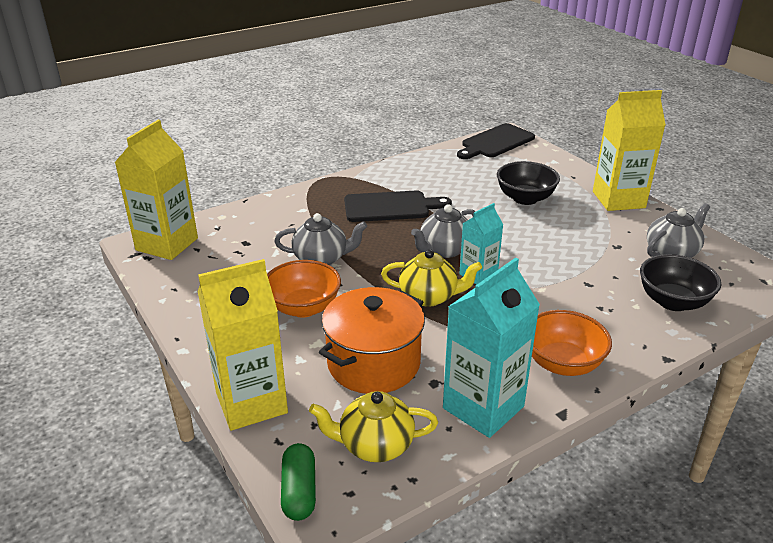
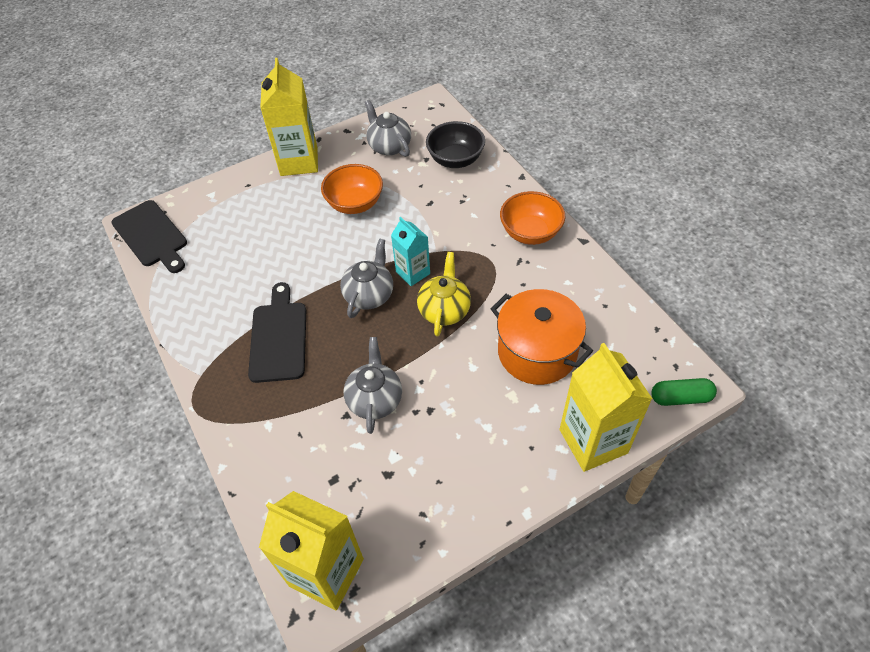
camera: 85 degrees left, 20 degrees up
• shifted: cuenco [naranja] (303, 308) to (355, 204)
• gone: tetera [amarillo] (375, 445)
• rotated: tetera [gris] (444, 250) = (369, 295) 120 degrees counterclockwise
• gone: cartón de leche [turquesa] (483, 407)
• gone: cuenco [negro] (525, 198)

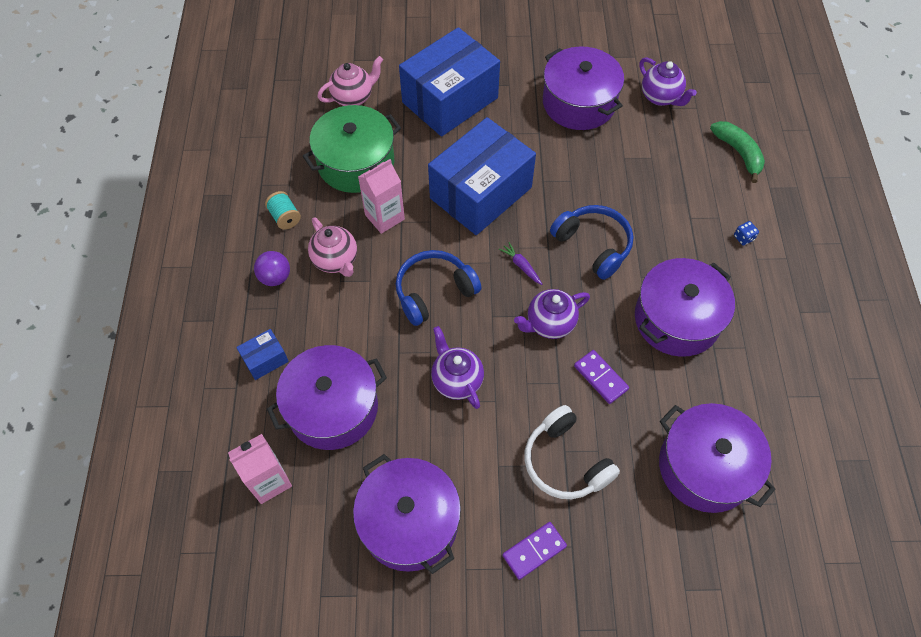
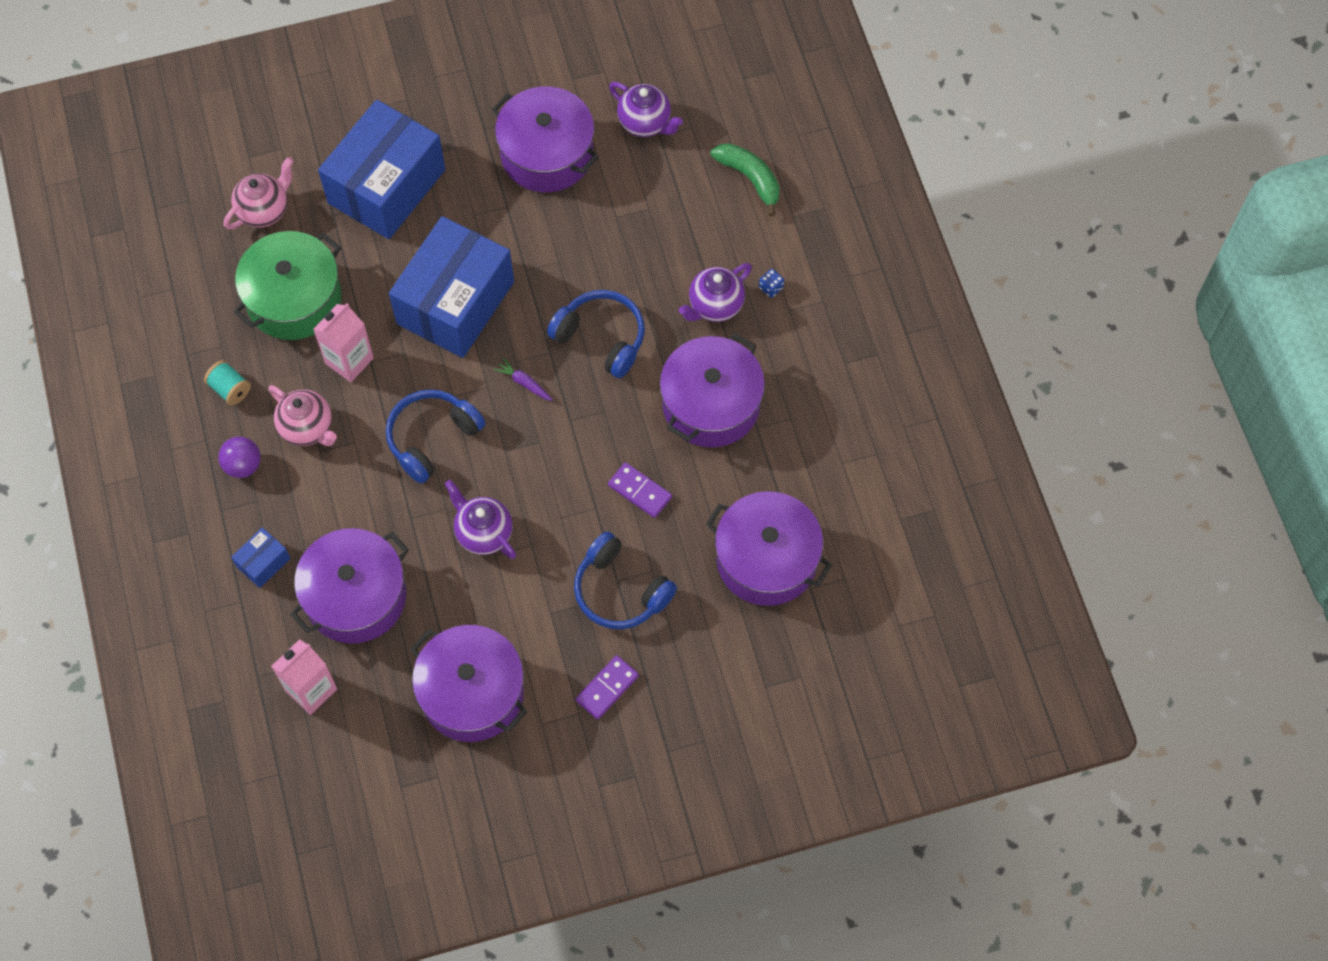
camera: 15 degrees left, 5 degrees up
• shifted: tetera [morado] (549, 324) to (715, 305)
• repainted: auriculares [blanco] (565, 461) to auriculares [azul] (620, 590)

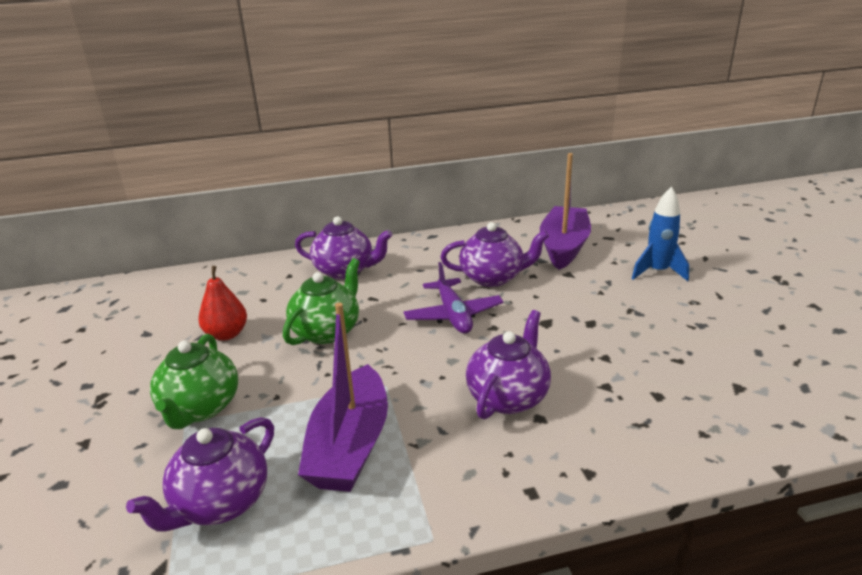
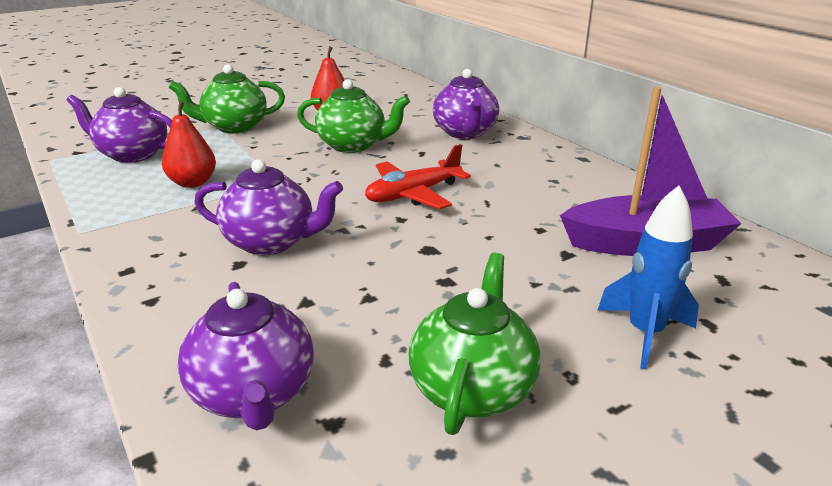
camera: 70 degrees right, 0 degrees up
• swapped: barco [morado] (350, 445) to pera [rojo] (193, 183)
• repainted: avión [morado] (453, 315) to avión [rojo] (413, 194)
• shifted: tetera [morado] (493, 278) to (254, 394)
• new: tetera [verde] (472, 388)

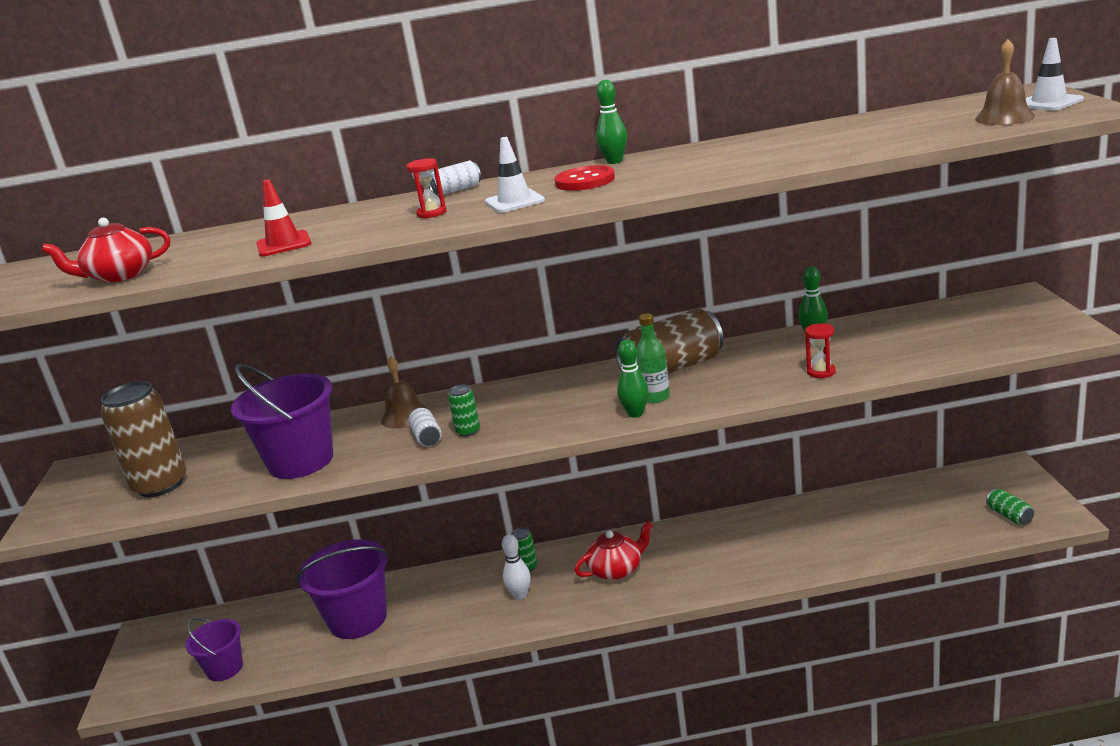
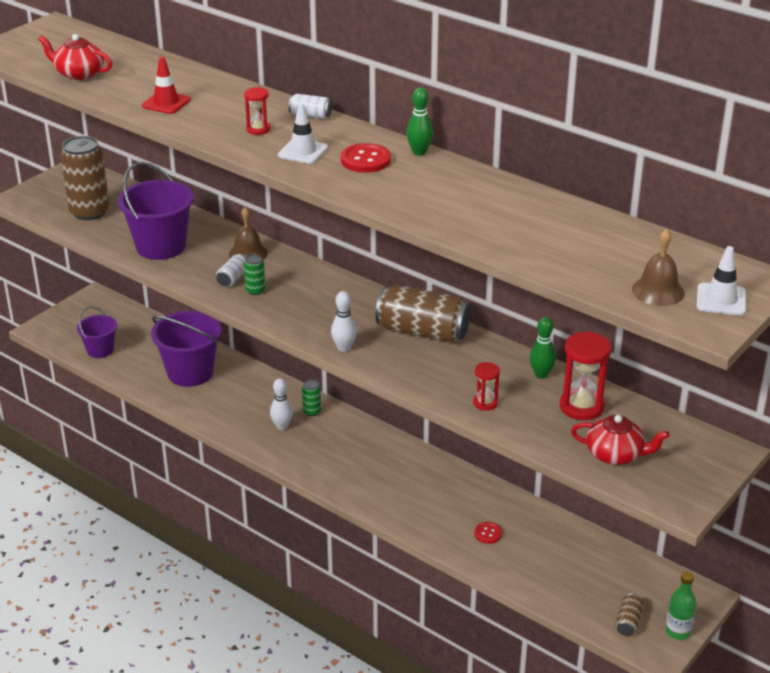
camera: 40 degrees right, 10 degrees up
• shifted: tetera [rojo] (616, 569) to (615, 454)
• repainted: bolo [verde] (635, 413) to bolo [blanco] (344, 348)
• shifted: botella [verde] (655, 397) to (677, 632)
• repainted: lata [verde] (1009, 516) to lata [marrón] (628, 622)
• new: botón [rojo] (488, 533)
• new: reloj de arena [rojo] (581, 406)

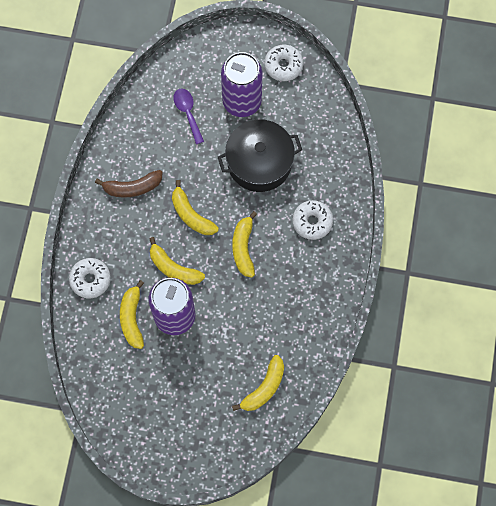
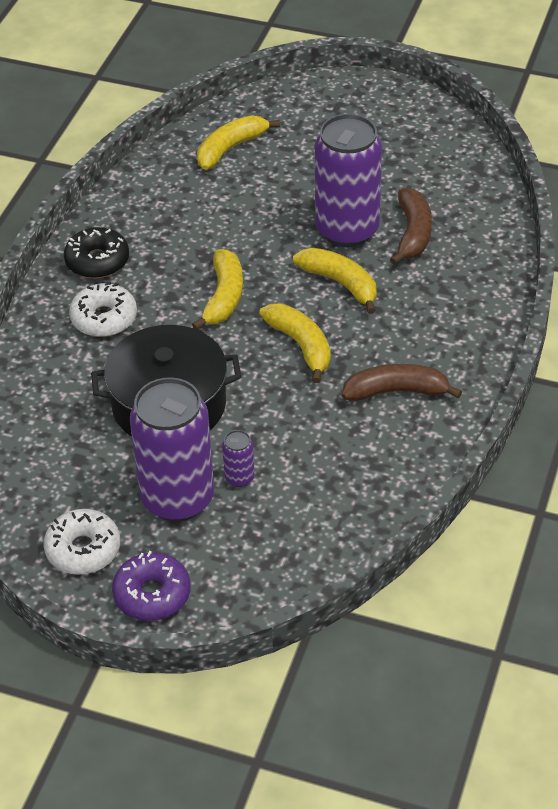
camera: 170 degrees left, 25 degrees down
• gone: rosquilla [blanco] (90, 280)
• repainted: plátano [amarillo] (132, 318) to plátano [marrón] (413, 233)
• gone: cuchara [morado] (188, 113)
• new: rosquilla [negro] (97, 261)
• new: rosquilla [morado] (152, 594)
• new: lata [morado] (239, 478)

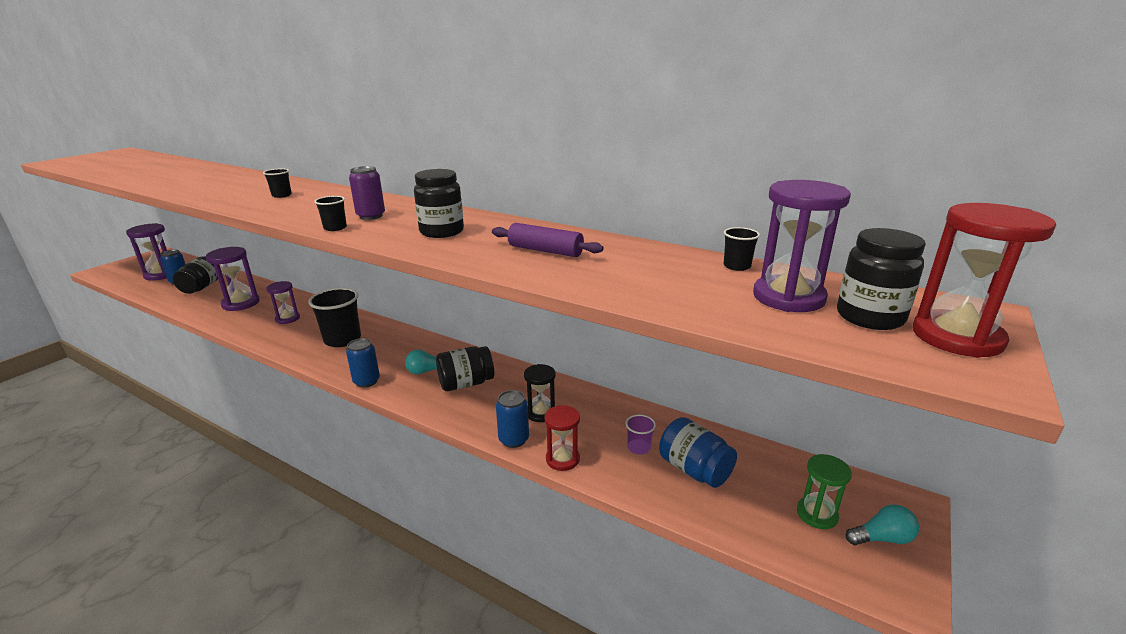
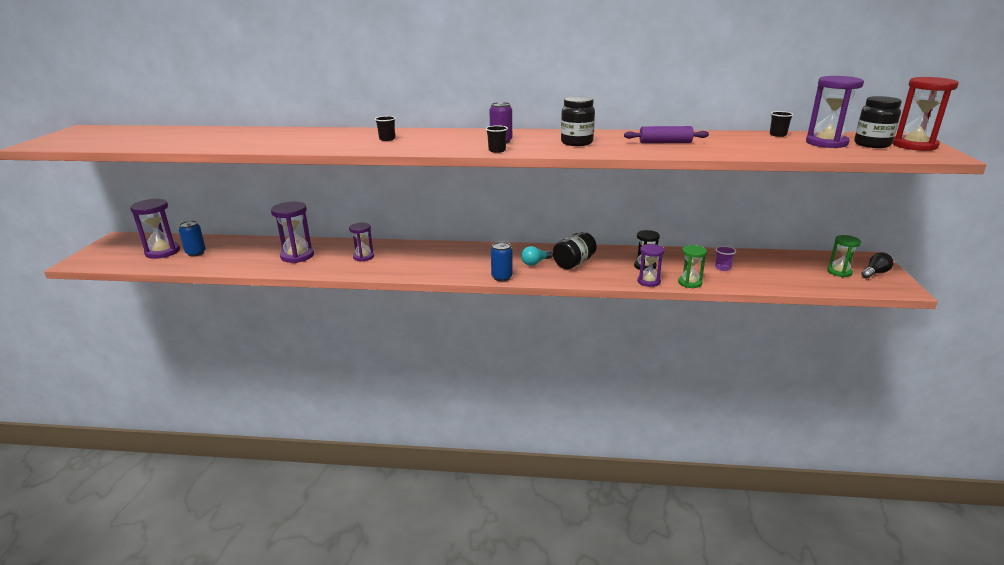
camera: 25 degrees left, 0 degrees up
• gone: tarro [negro] (201, 287)
• gone: vaso [negro] (342, 339)
• swapped: lata [azul] (514, 439) to reloj de arena [morado] (648, 281)
• repainted: reloj de arena [rojo] (562, 459) to reloj de arena [verde] (690, 283)
• gone: tarro [azul] (694, 470)
• repainted: bombilla [turquesa] (882, 538) to bombilla [negro] (875, 273)

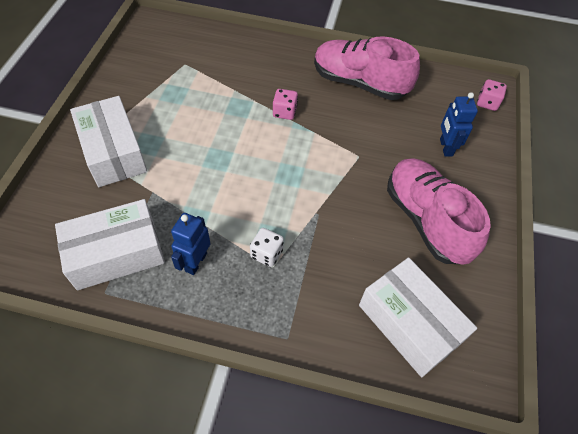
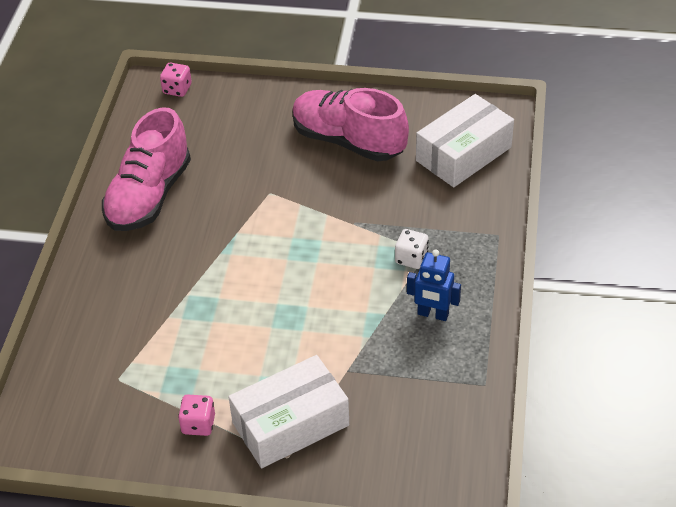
camera: 90 degrees left, 10 degrees down
• gone: caja [blanco] (116, 253)
• shifted: dado [rosa] (284, 112) to (198, 424)
• rotated: zapato [rosa] (426, 220) = (348, 141) 60 degrees clockwise
• gone: robot [azul] (445, 147)

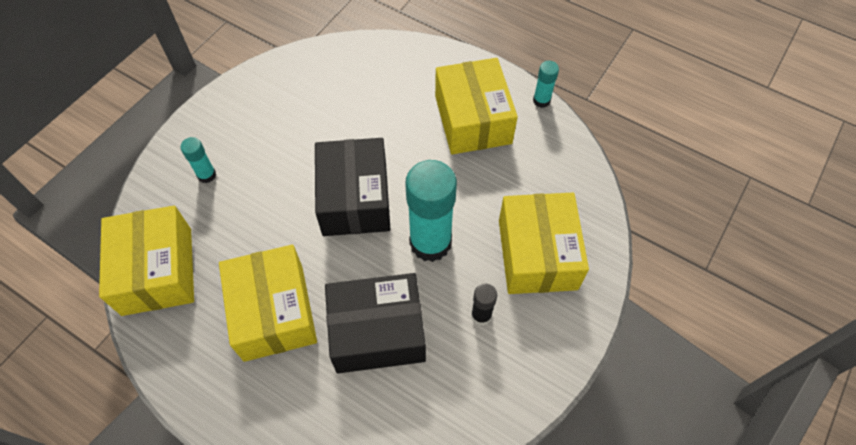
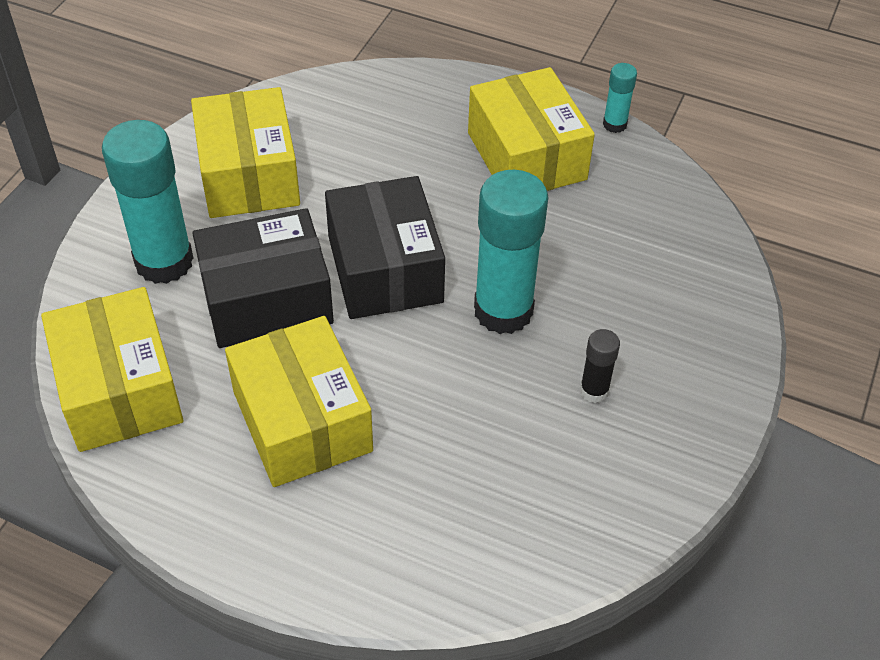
camera: 10 degrees left, 10 degrees down
• scaled: barra de pegamento [turquesa] (206, 175) = (164, 262) x2.14
• shifted: caja [negro] (377, 332) to (266, 300)
• shifted: caja [amarillo] (537, 254) to (249, 175)

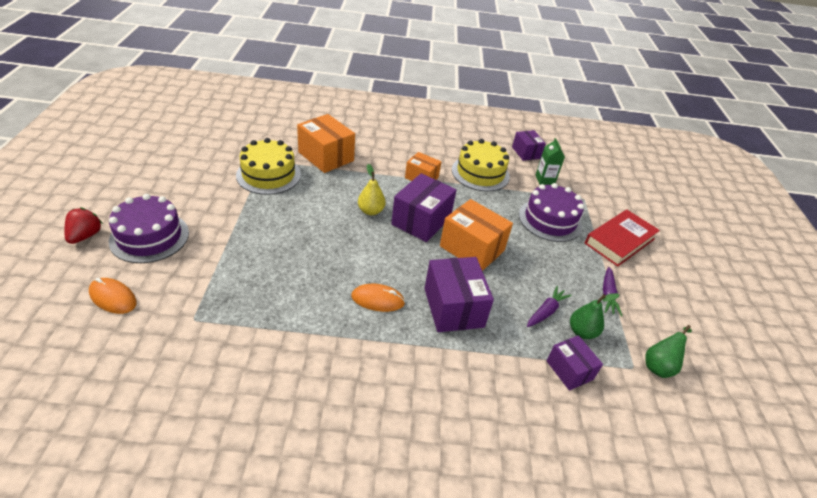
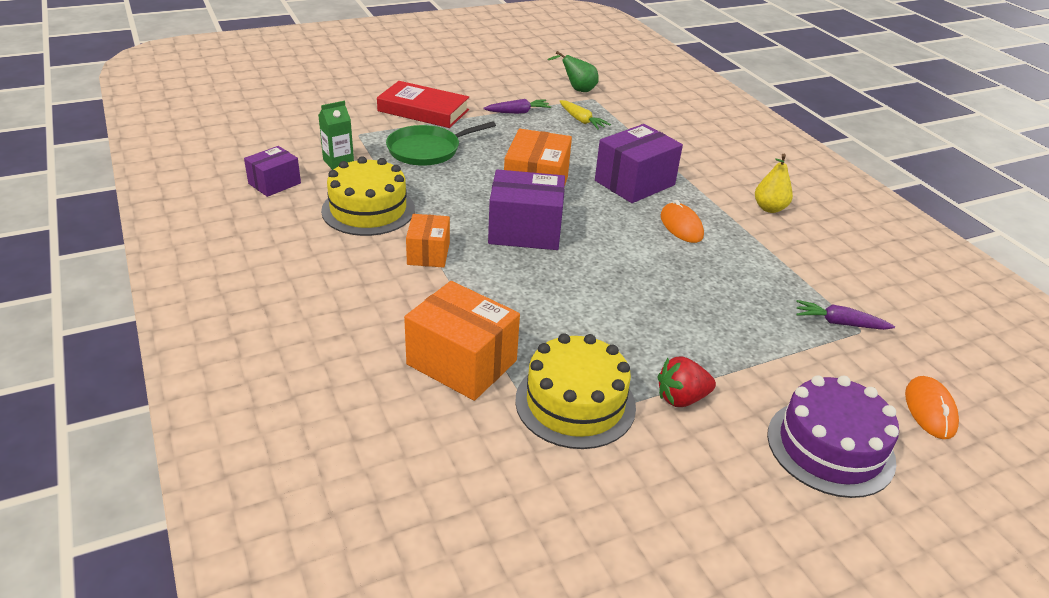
camera: 115 degrees left, 5 degrees down
• shifted: fresa [rojo] (85, 236) to (681, 398)
• rotated: caja [naranja] (326, 156) = (462, 362) 75 degrees counterclockwise
• shifted: pera [amarillo] (371, 211) to (769, 208)
• swapped: tarta [morado] (550, 220) to sartén [verde] (427, 150)
• shifted: zanahoria [morado] (546, 311) to (839, 323)
• gone: caja [morado] (569, 370)
• swapped: pera [verde] (582, 332) to zanahoria [amarillo] (581, 120)

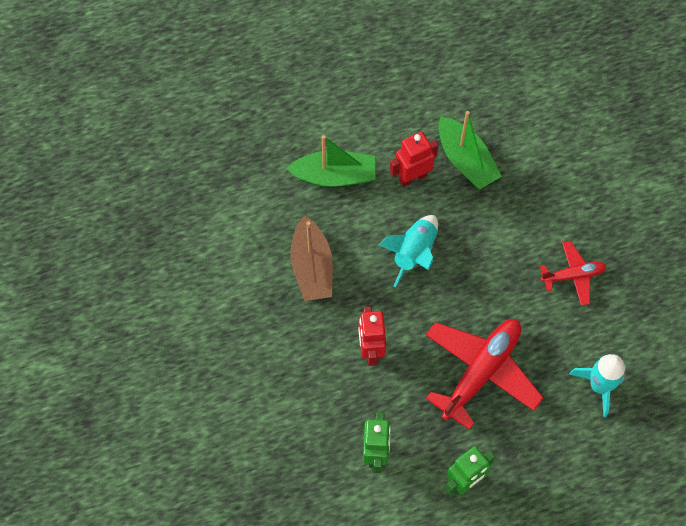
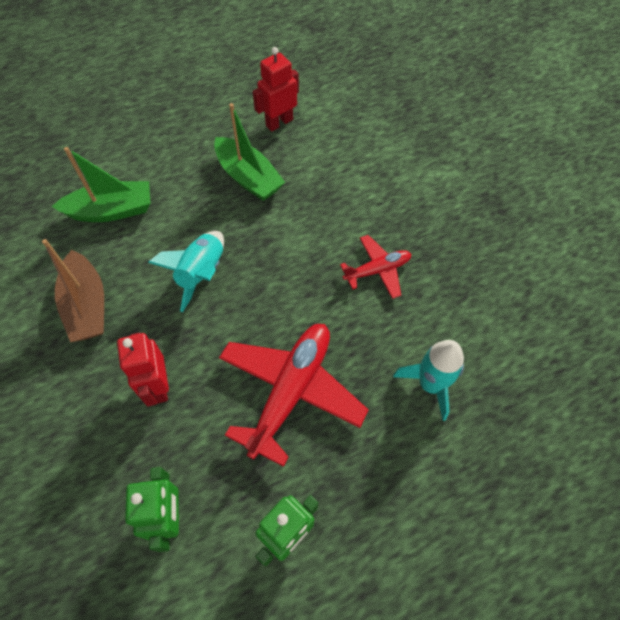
camera: 10 degrees left, 5 degrees down
• shifted: robot [rojo] (412, 177) to (279, 122)

